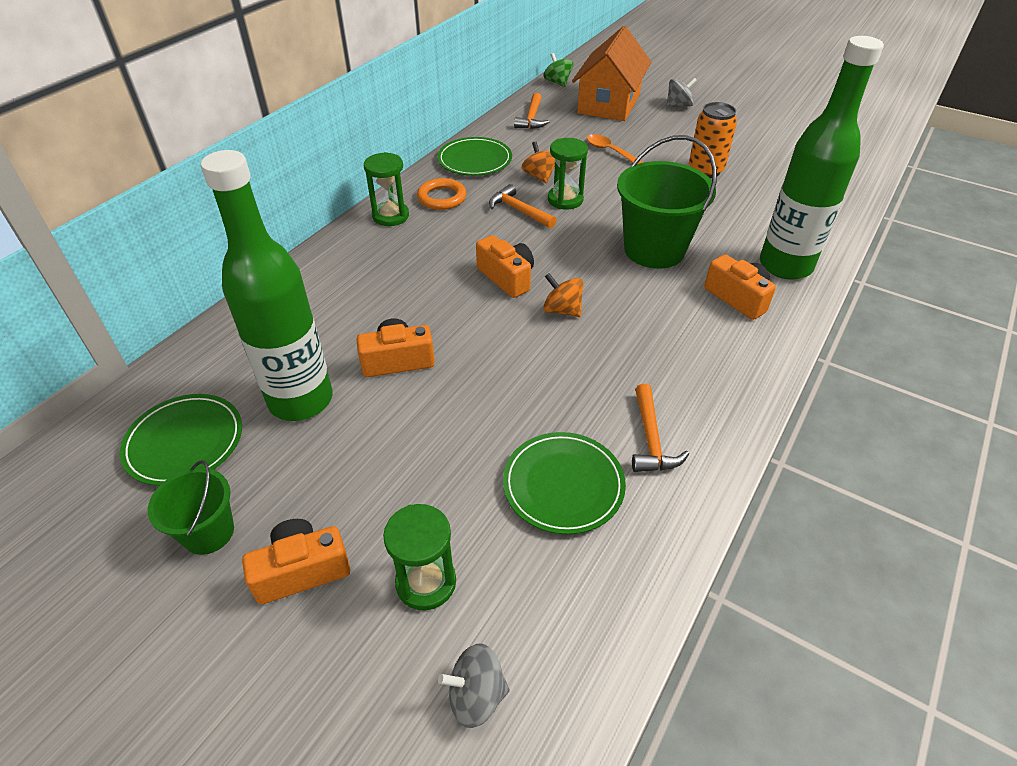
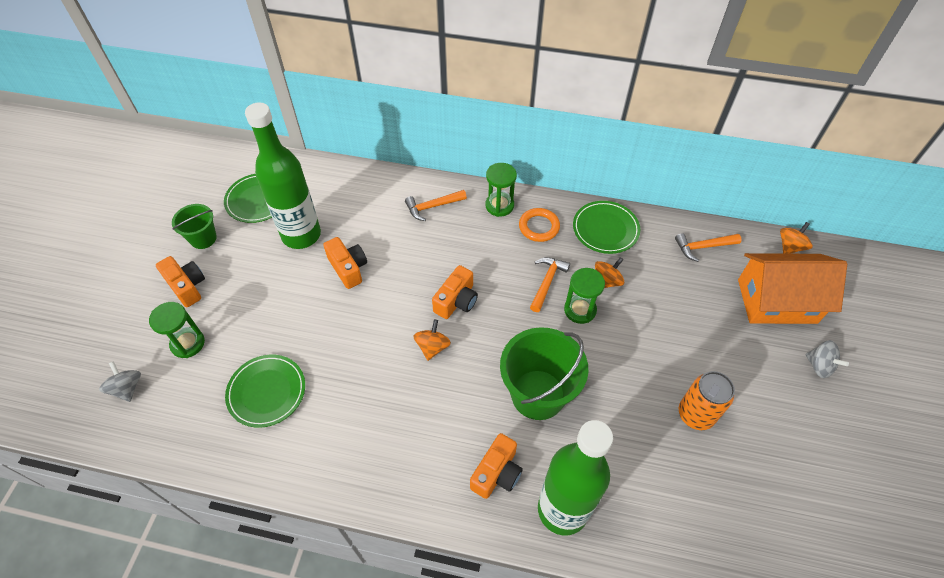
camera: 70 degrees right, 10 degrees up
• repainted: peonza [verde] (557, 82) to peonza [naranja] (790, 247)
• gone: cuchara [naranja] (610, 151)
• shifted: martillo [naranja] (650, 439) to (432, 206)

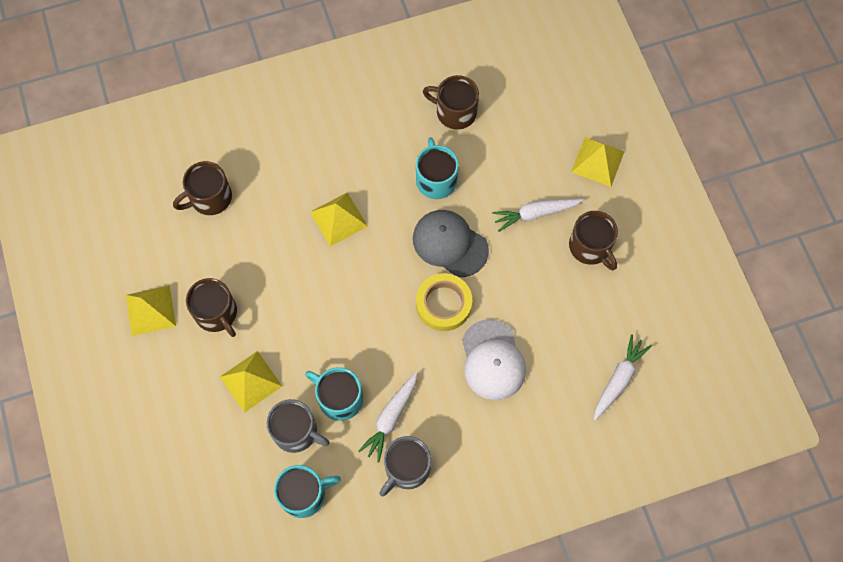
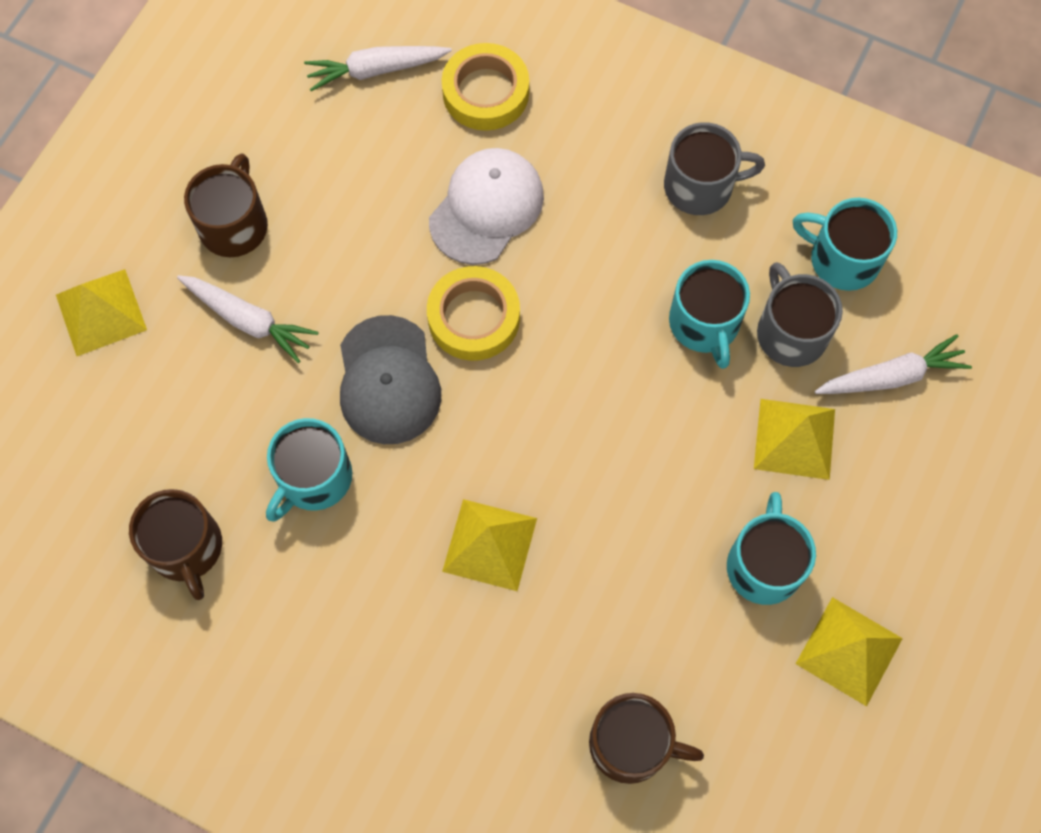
camera: 135 degrees left, 0 degrees up
• repainted: taza [marrón] (216, 313) to taza [turquesa] (764, 565)
• shifted: zanahoria [blanco] (391, 418) to (891, 376)
• new: cinta adhesiva [amarillo] (485, 92)

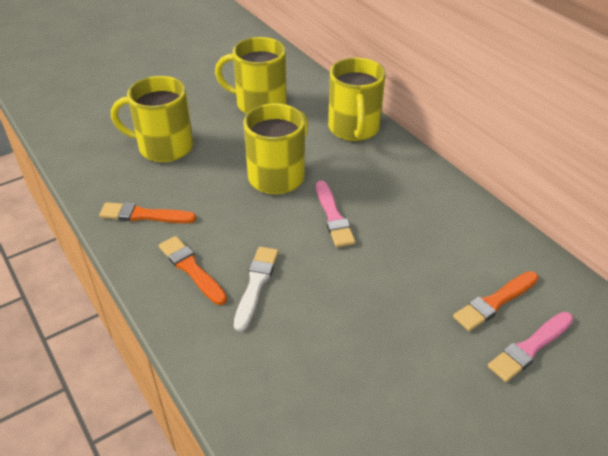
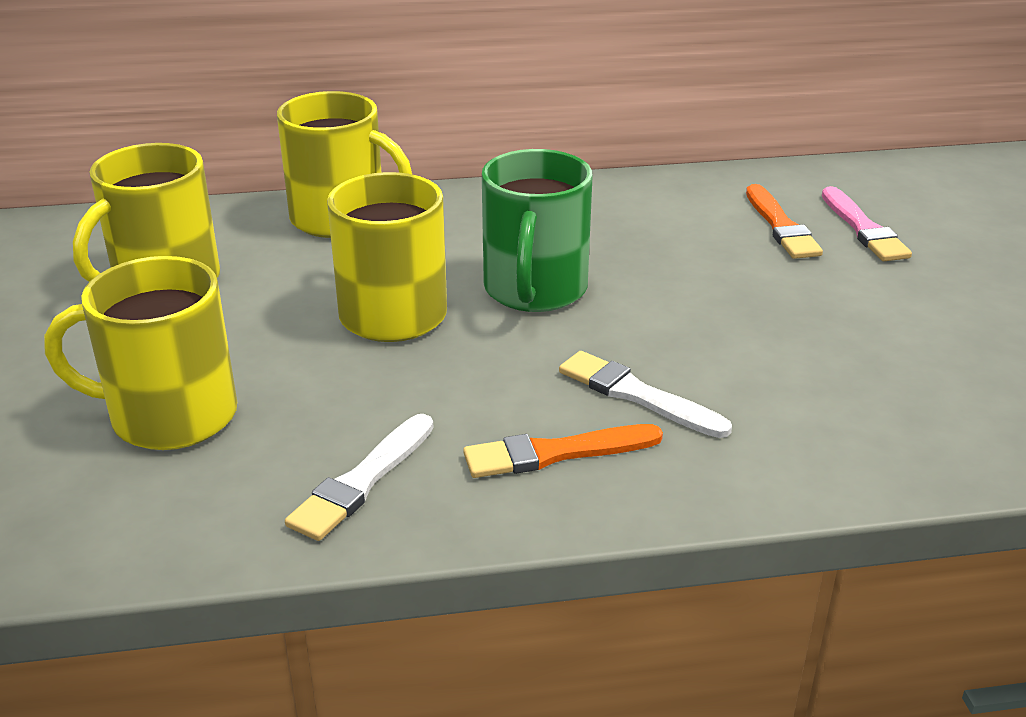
camera: 65 degrees left, 10 degrees down
• repainted: pincel [naranja] (144, 215) to pincel [blanco] (362, 481)
• rotated: taza [amarillo] (164, 147) = (169, 416) 60 degrees clockwise
• swapped: pincel [rosa] (333, 216) to taza [verde] (534, 290)

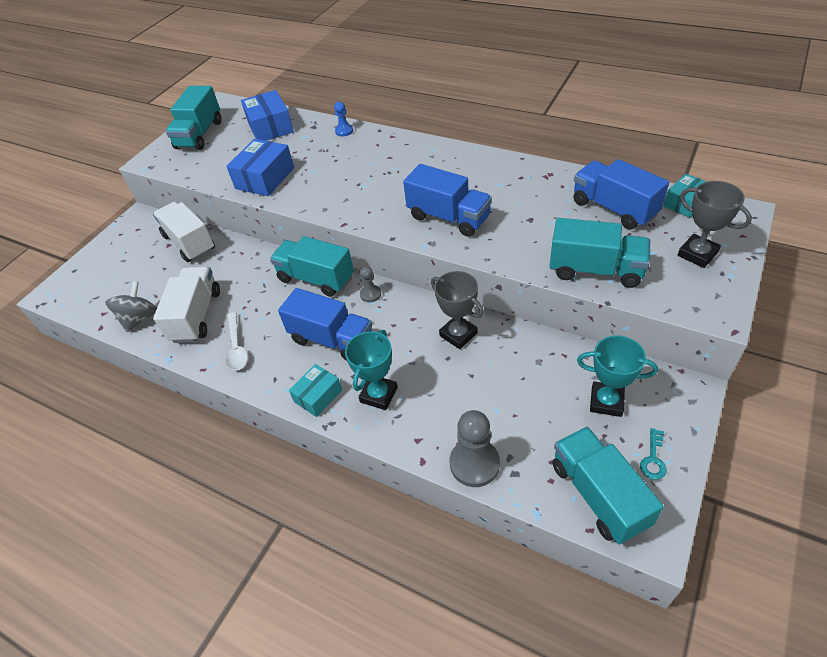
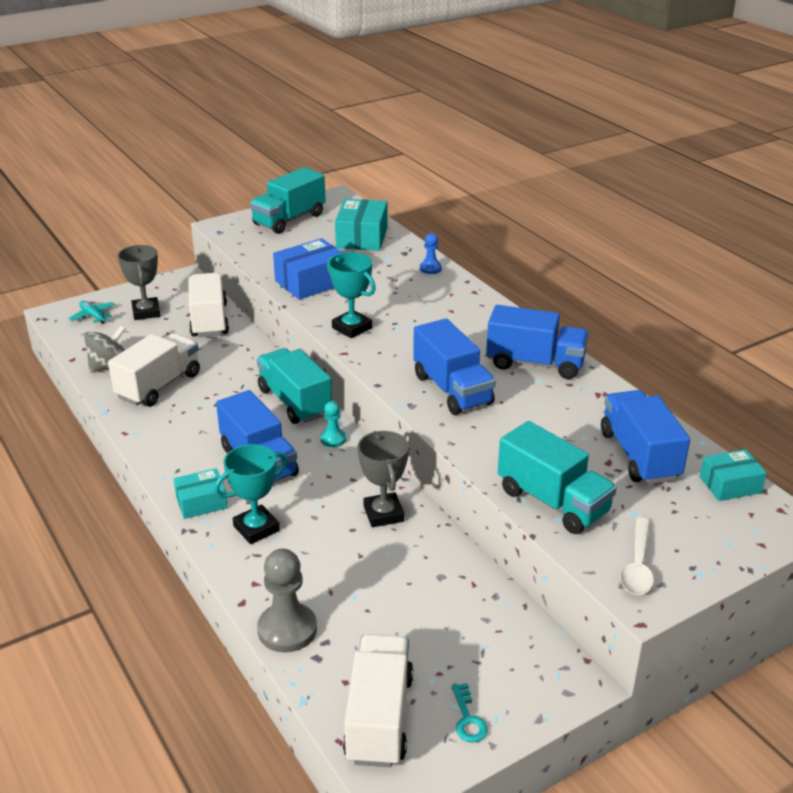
camera: 25 degrees right, 15 degrees down
• shifted: cuchara [blanco] (236, 347) to (637, 565)
• repainted: caja [azul] (270, 127) to caja [turquesa] (362, 237)
• repainted: peón [gris] (370, 294) to peón [turquesa] (333, 439)
• repainted: camión [turquesa] (598, 494) to camión [blanco] (379, 718)
• shifted: trofeo [turquesa] (606, 401) to (352, 328)
• rotated: llave [turquesa] (653, 459) = (468, 719) 60 degrees counterclockwise
• shifted: trofeo [gris] (697, 254) to (146, 312)
• new: avión [turquesa] (93, 316)
• new: camión [azul] (535, 363)

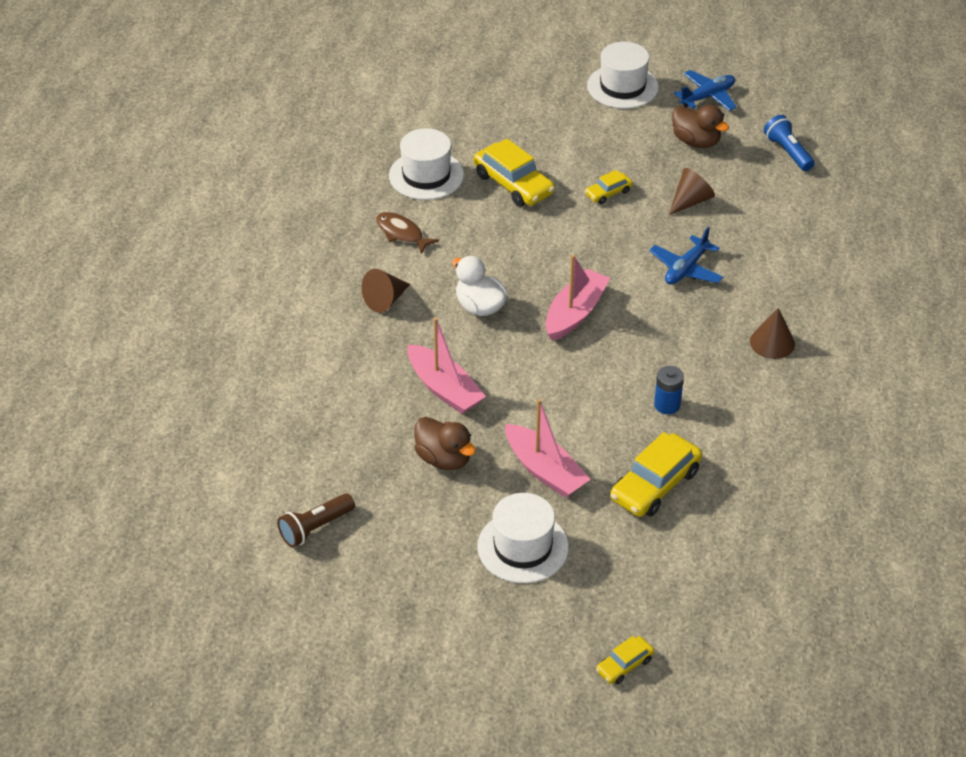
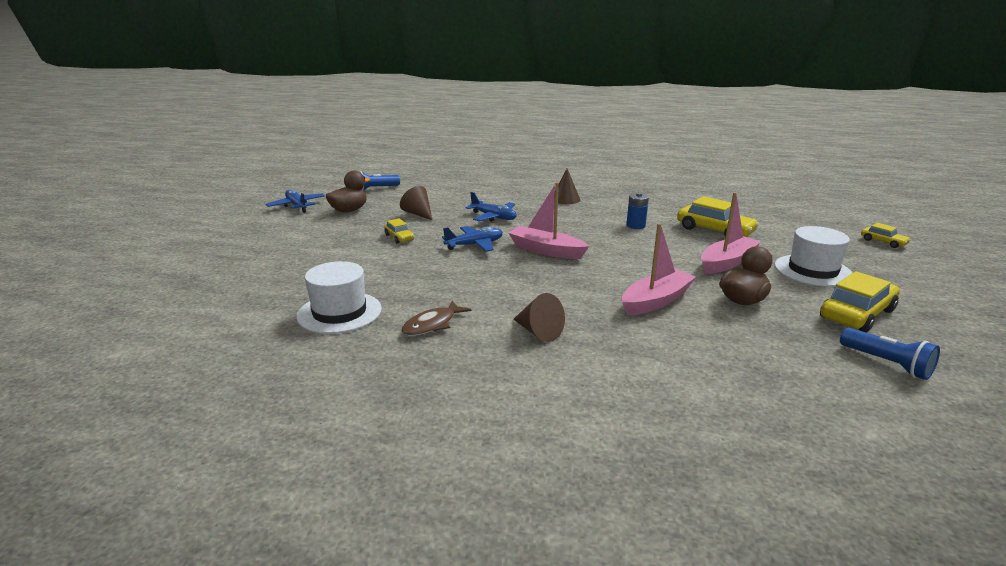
camera: 90 degrees left, 20 degrees down
• repainted: lámpara de mano [marrón] (315, 528) to lámpara de mano [azul] (886, 363)
• gone: pato [blanco] (479, 306)
• shifted: coche [amarillo] (513, 184) to (857, 314)
• gone: sombrero [blanco] (622, 86)
• new: avión [azul] (475, 245)

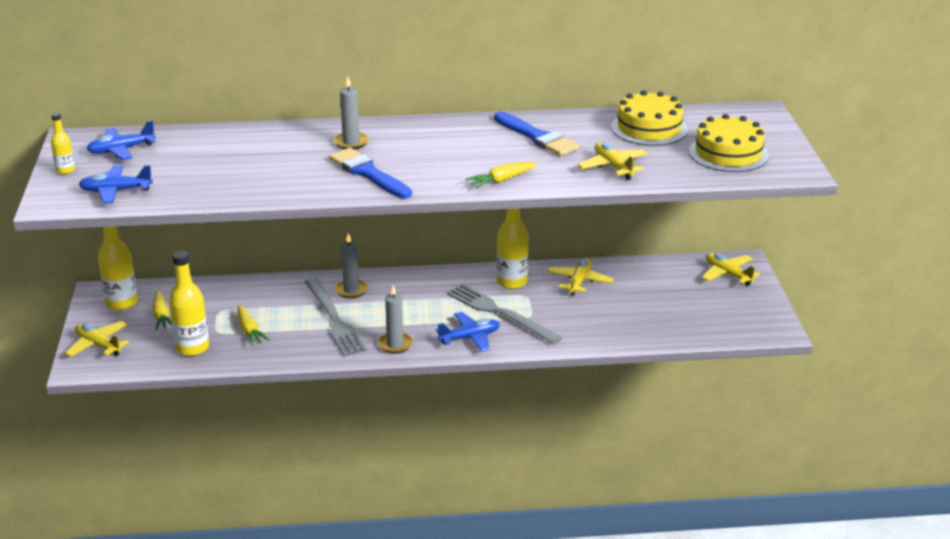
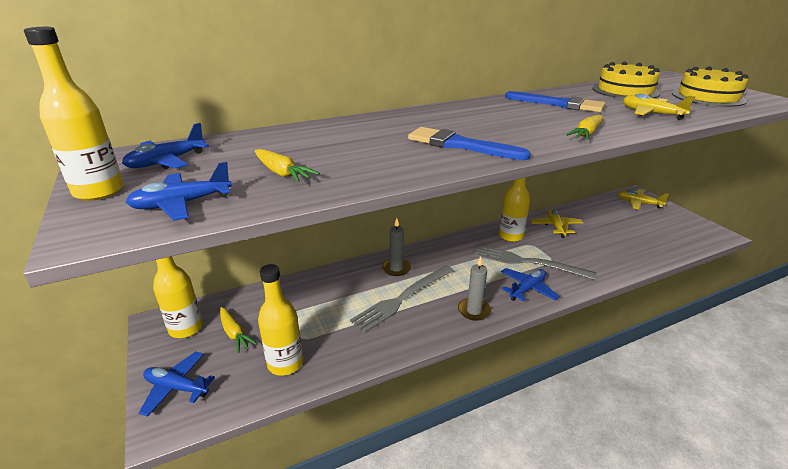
camera: 20 degrees left, 0 degrees up
• scaled: botella [amarillo] (65, 170) = (99, 191) x1.86
• repainted: avión [amarillo] (98, 345) to avión [azul] (176, 387)
• shifted: zanahoria [amarillo] (249, 331) to (282, 173)
• rotated: tenedor [gris] (334, 319) = (402, 298) 90 degrees clockwise
• gone: vela [gris] (351, 142)

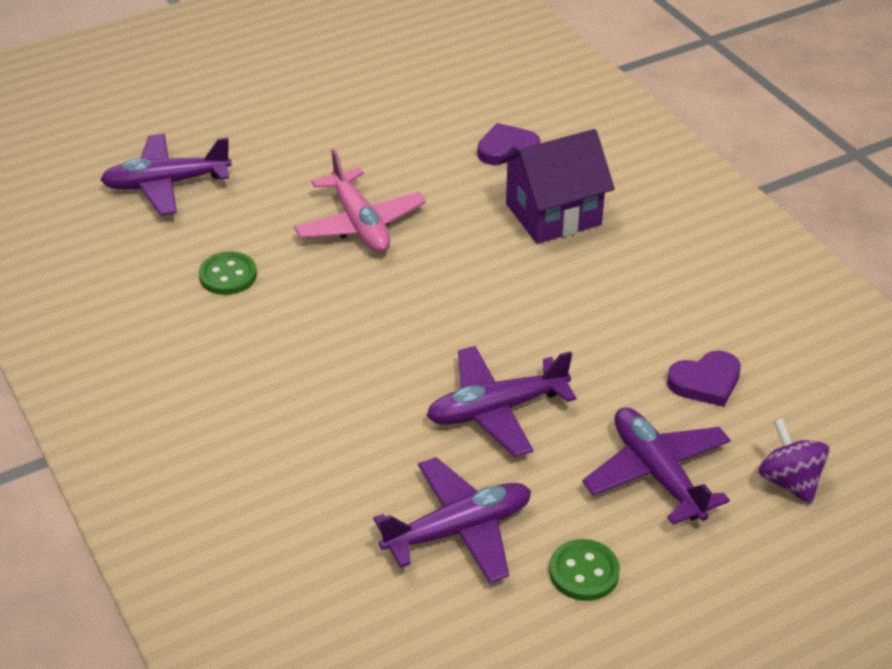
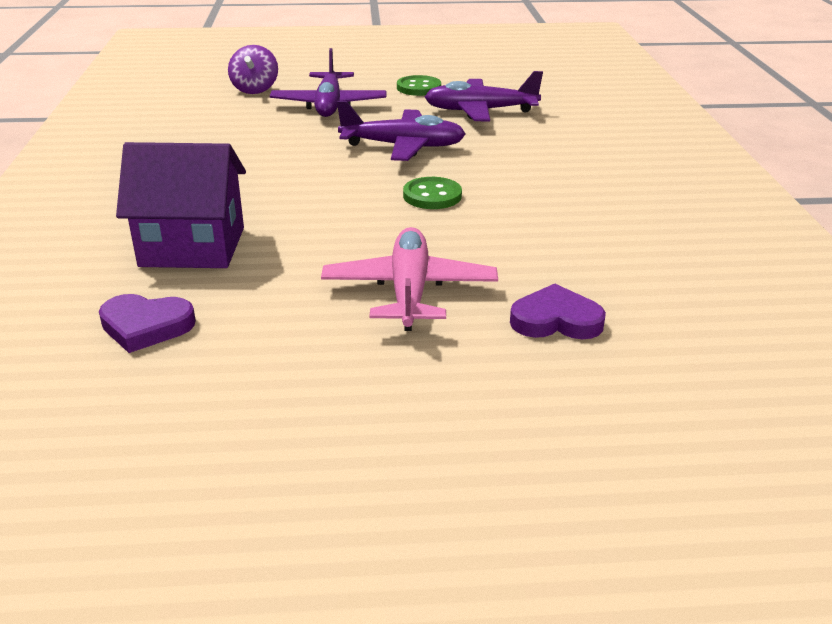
camera: 155 degrees left, 10 degrees down
• gone: avión [morado] (166, 184)
• shifted: botón [verde] (228, 275) to (432, 196)
• shifted: corazón [morado] (705, 382) to (556, 320)

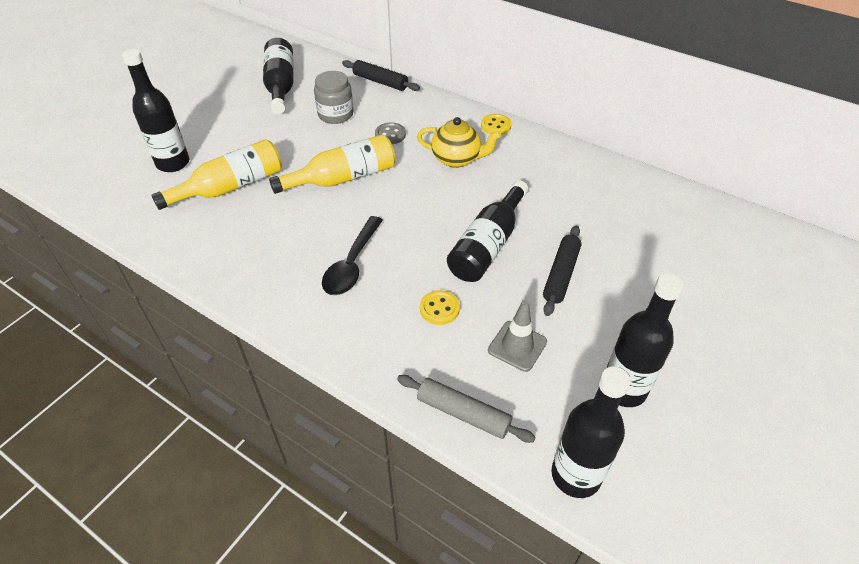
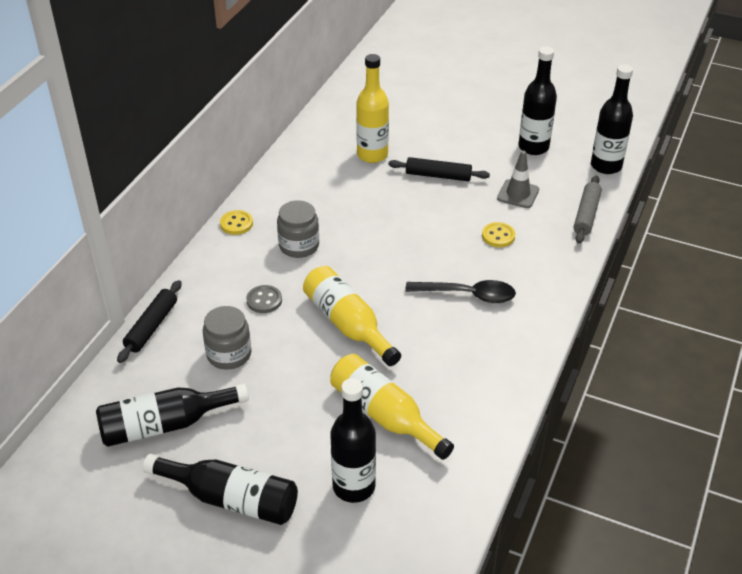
camera: 100 degrees left, 5 degrees down
• swapped: tetera [amarillo] (457, 159) to tarro [gris] (299, 246)
• shifted: botella [negro] (488, 245) to (230, 498)
• new: botella [amarillo] (372, 155)

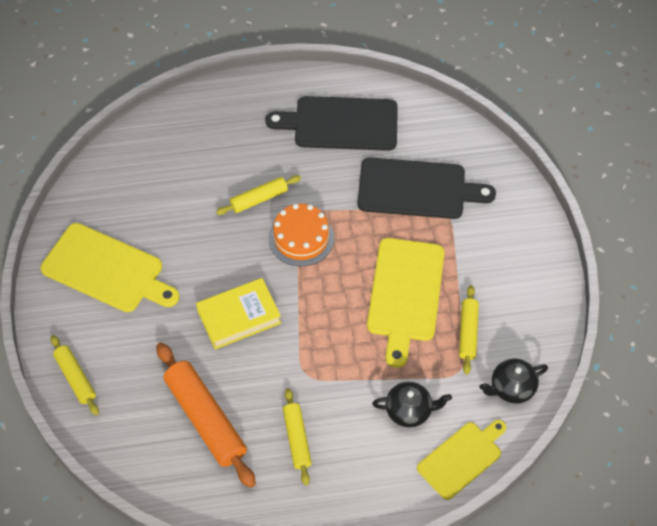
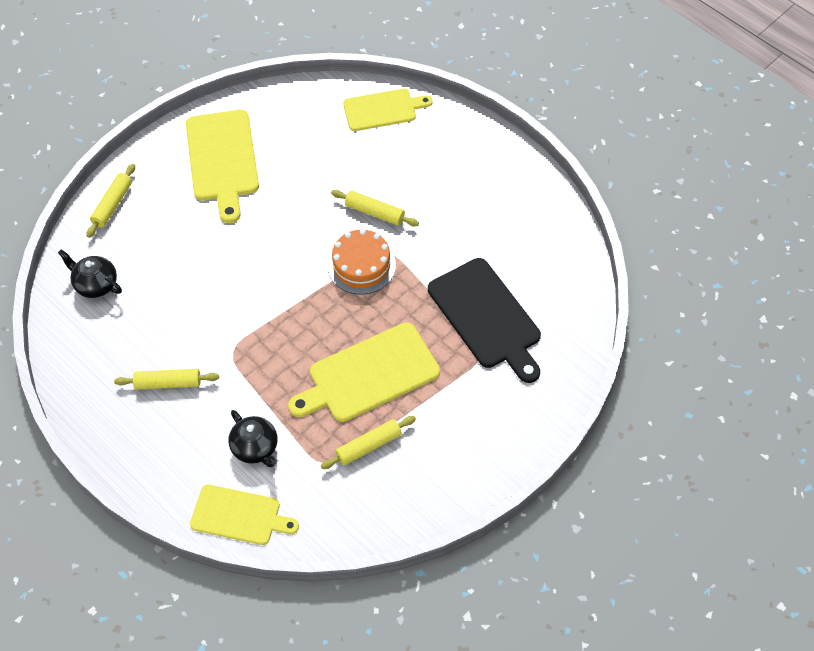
camera: 55 degrees right, 0 degrees up
• gone: rodillo [naranja] (206, 419)
• gone: libro [amarillo] (239, 317)
• gone: tabla de cortar [negro] (341, 124)
• rotated: rodillo [amarillo] (297, 439) = (168, 383) 45 degrees clockwise
• shifted: tetera [negro] (511, 388) to (95, 284)
• new: tabla de cortar [amarillo] (383, 110)

